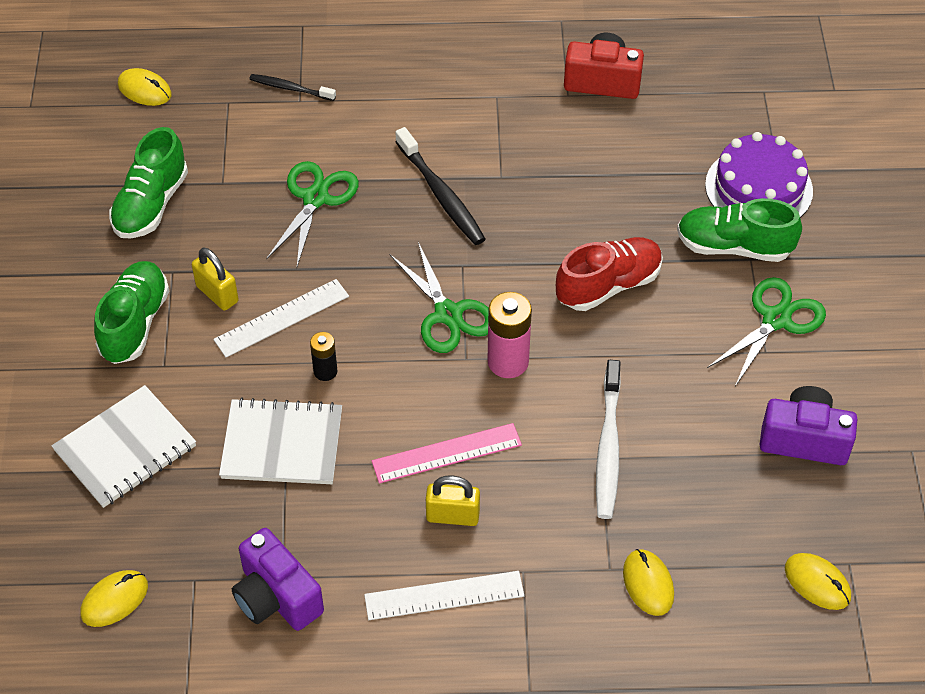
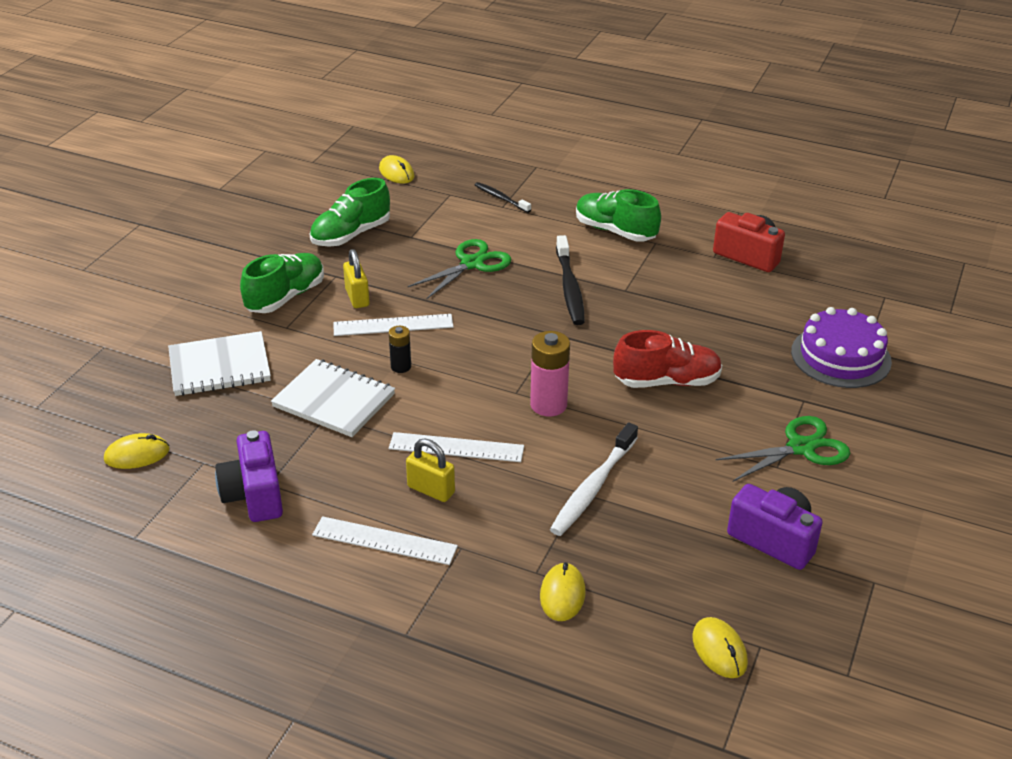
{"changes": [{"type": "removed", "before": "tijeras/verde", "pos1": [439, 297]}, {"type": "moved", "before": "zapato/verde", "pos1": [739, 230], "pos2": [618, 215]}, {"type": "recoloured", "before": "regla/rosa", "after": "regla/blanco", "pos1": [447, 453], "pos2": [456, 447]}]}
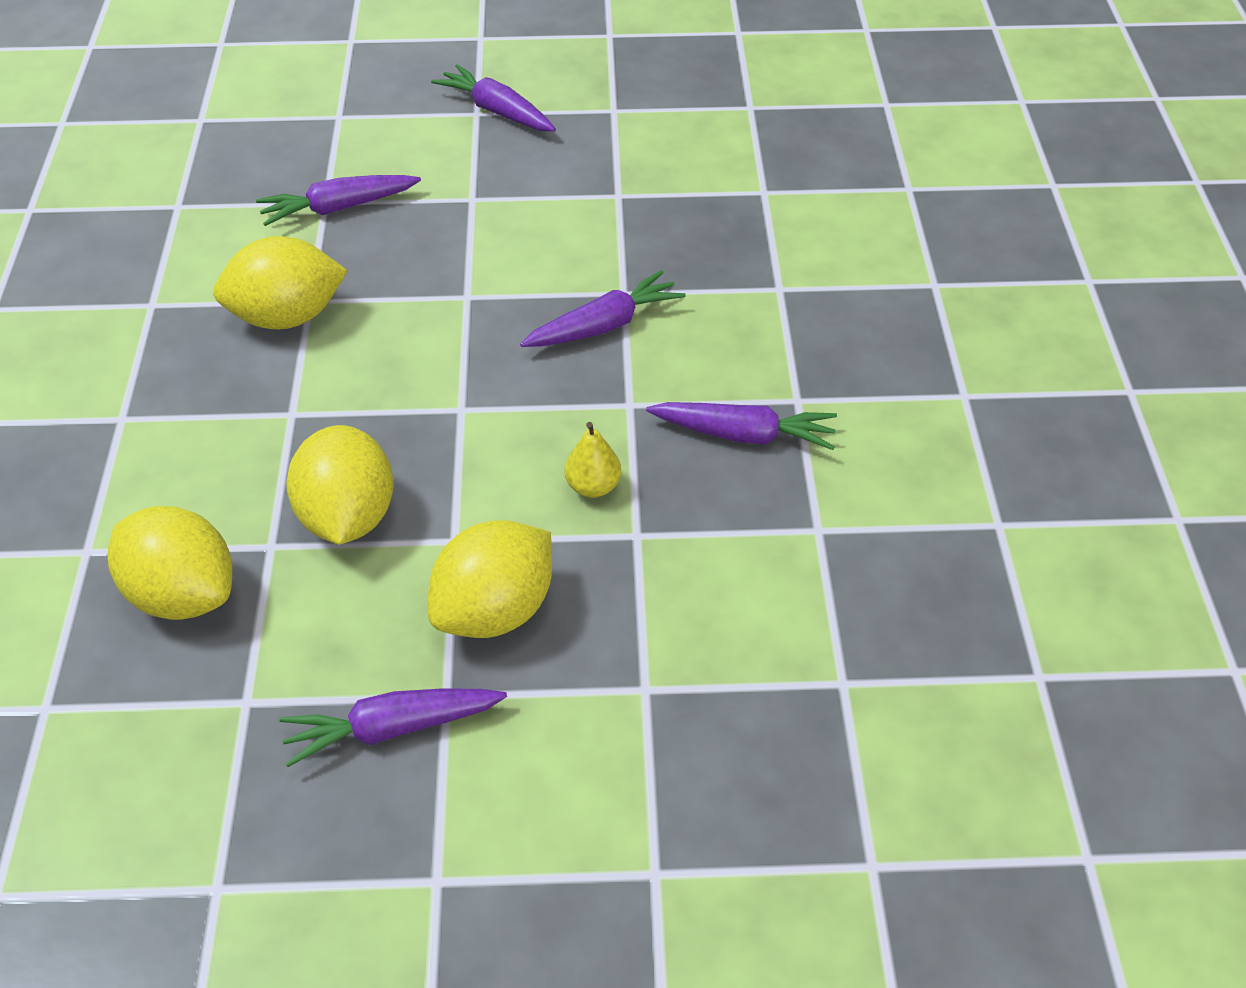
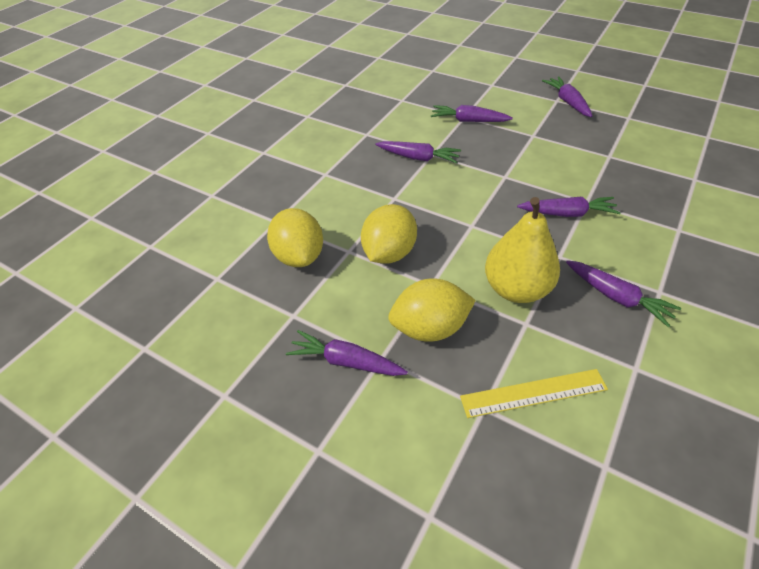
{"changes": [{"type": "added", "after": "regla/amarillo", "pos2": [534, 393]}, {"type": "replaced", "before": "limón/amarillo", "after": "zanahoria/morado", "pos1": [280, 282], "pos2": [418, 152]}, {"type": "resized", "before": "pera/amarillo", "pos1": [593, 460], "pos2": [522, 250], "scale": 2.17}]}
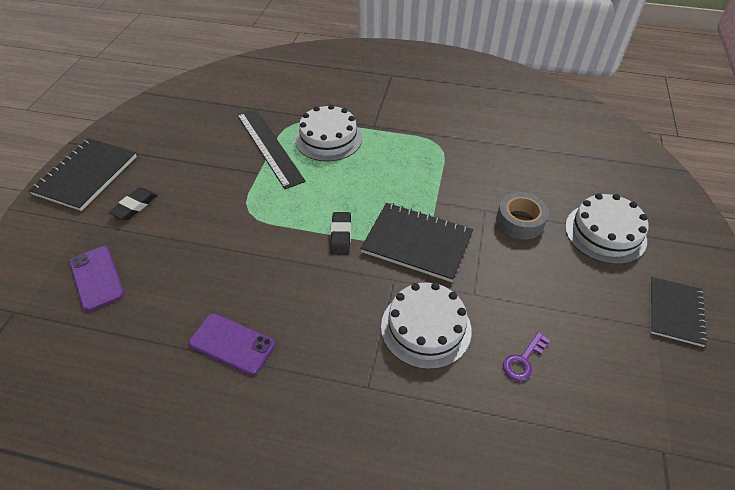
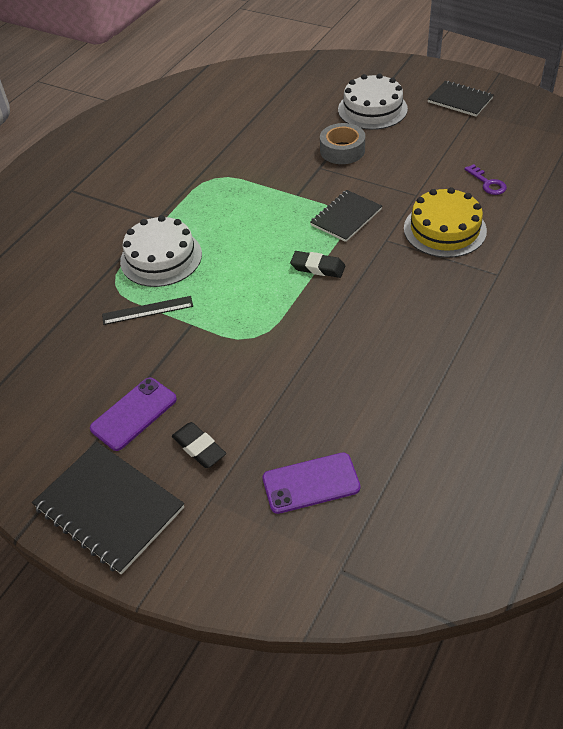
{"changes": [{"type": "moved", "before": "móvil/morado", "pos1": [232, 344], "pos2": [133, 414]}, {"type": "recoloured", "before": "tarta/blanco", "after": "tarta/amarillo", "pos1": [426, 325], "pos2": [445, 222]}, {"type": "resized", "before": "regla/negro", "pos1": [271, 149], "pos2": [147, 310], "scale": 0.55}, {"type": "resized", "before": "cuaderno/negro", "pos1": [416, 242], "pos2": [346, 216], "scale": 0.65}]}
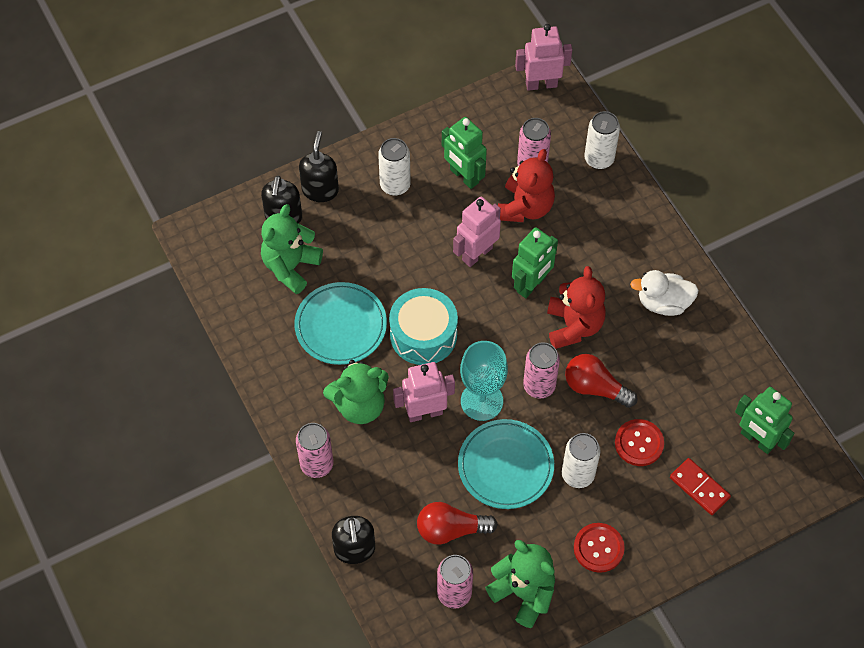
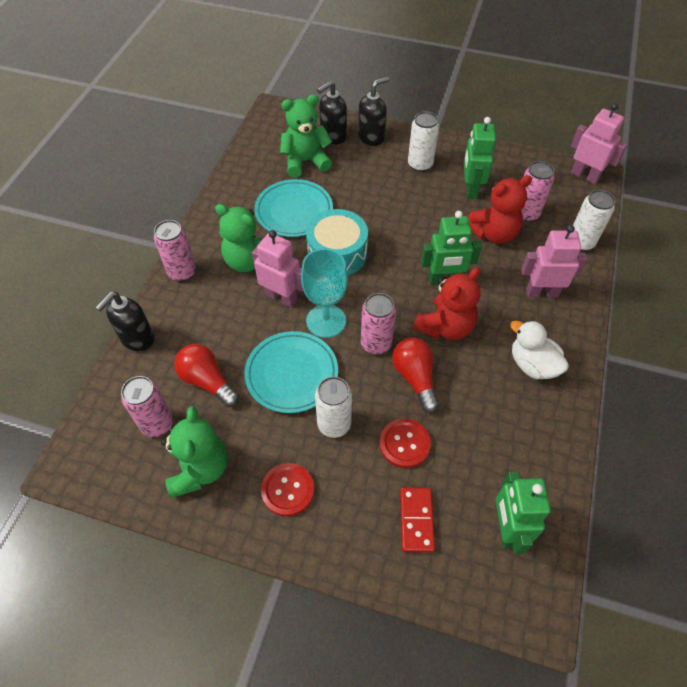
{"changes": [{"type": "moved", "before": "robot/rosa", "pos1": [477, 232], "pos2": [554, 261]}]}
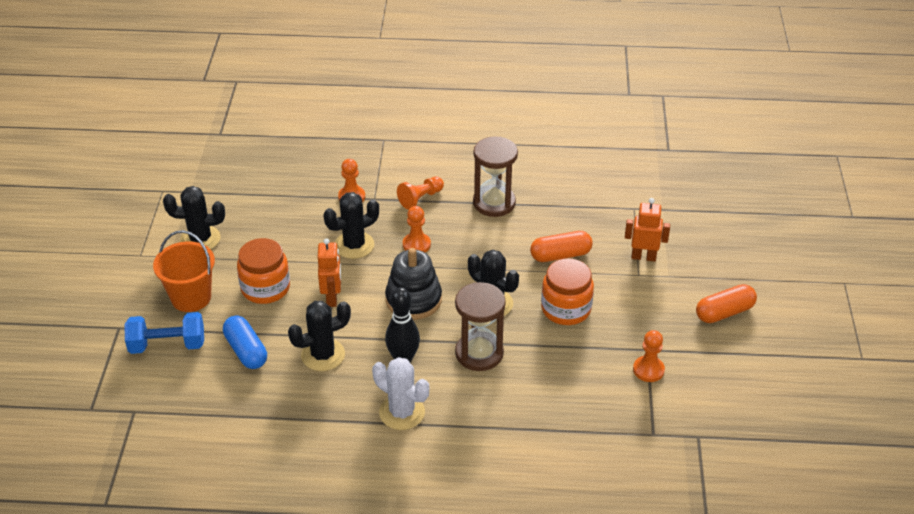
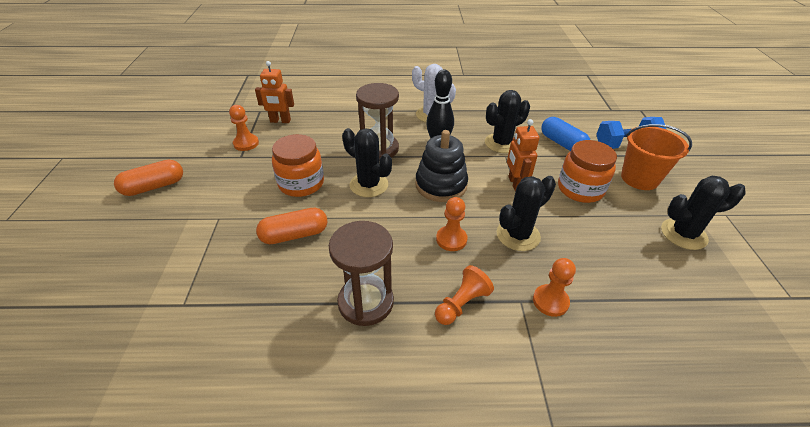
{"changes": [{"type": "moved", "before": "robot/naranja", "pos1": [647, 229], "pos2": [274, 92]}]}
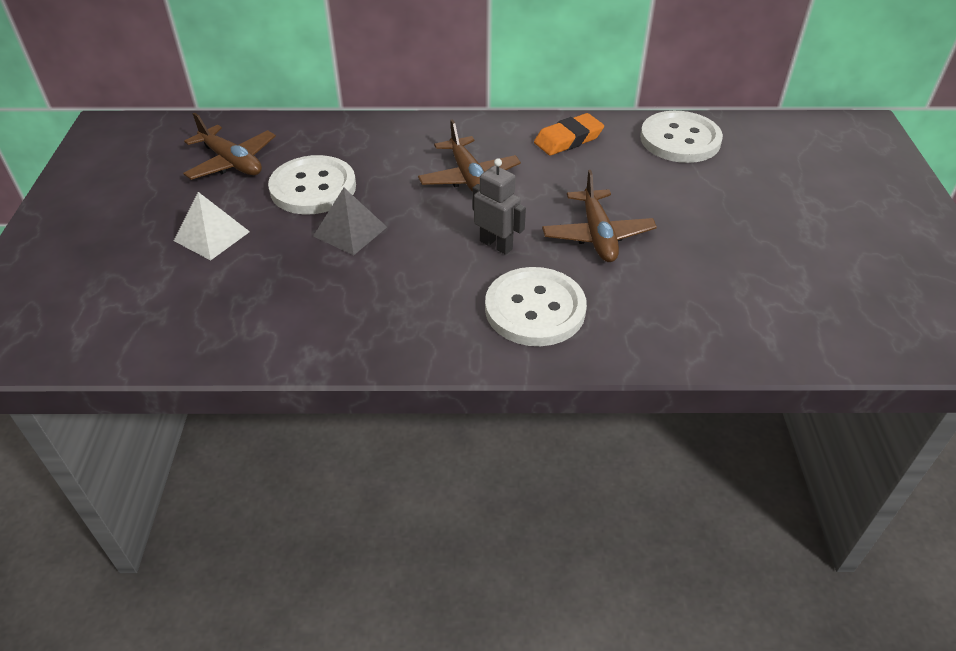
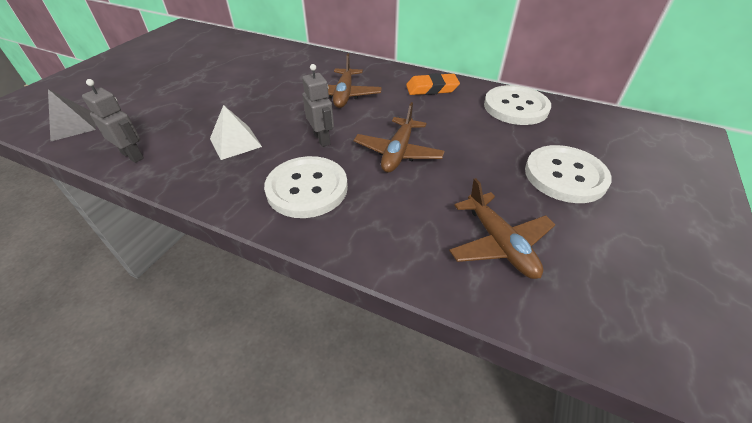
{"changes": [{"type": "added", "after": "robot/gris", "pos2": [113, 121]}, {"type": "moved", "before": "pirámide/blanco", "pos1": [212, 226], "pos2": [236, 132]}, {"type": "moved", "before": "avión/marrón", "pos1": [229, 146], "pos2": [502, 228]}, {"type": "moved", "before": "botón/blanco", "pos1": [312, 184], "pos2": [568, 174]}, {"type": "moved", "before": "pirámide/gris", "pos1": [350, 222], "pos2": [72, 115]}]}
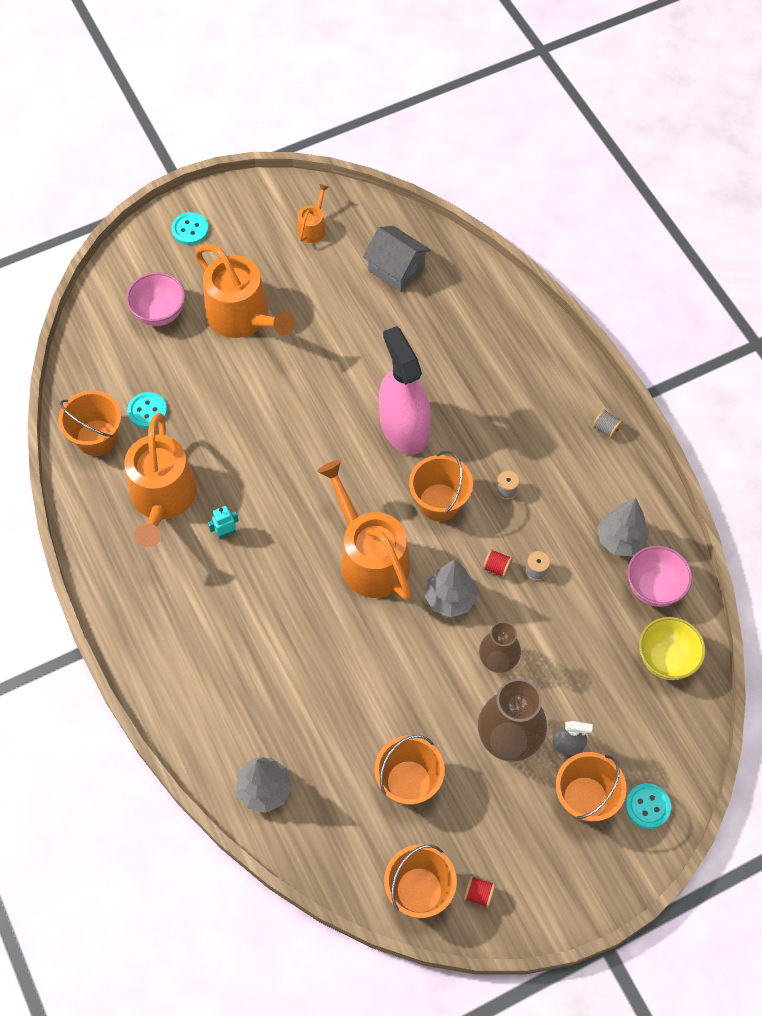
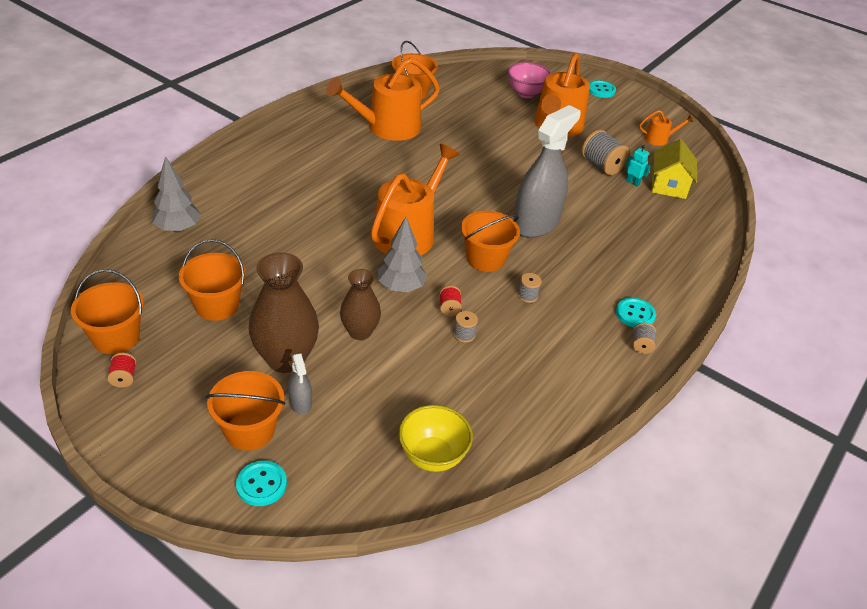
{"changes": [{"type": "removed", "before": "árbol/gris", "pos1": [623, 527]}, {"type": "removed", "before": "cuenco/rosa", "pos1": [659, 576]}, {"type": "added", "after": "carrete/gris", "pos2": [605, 152]}, {"type": "moved", "before": "botón/turquesa", "pos1": [147, 410], "pos2": [636, 312]}, {"type": "moved", "before": "robot/turquesa", "pos1": [223, 522], "pos2": [638, 166]}, {"type": "recoloured", "before": "casa/gris", "after": "casa/amarillo", "pos1": [397, 259], "pos2": [674, 169]}, {"type": "recoloured", "before": "pulverizador/rosa", "after": "pulverizador/gris", "pos1": [405, 390], "pos2": [547, 171]}]}
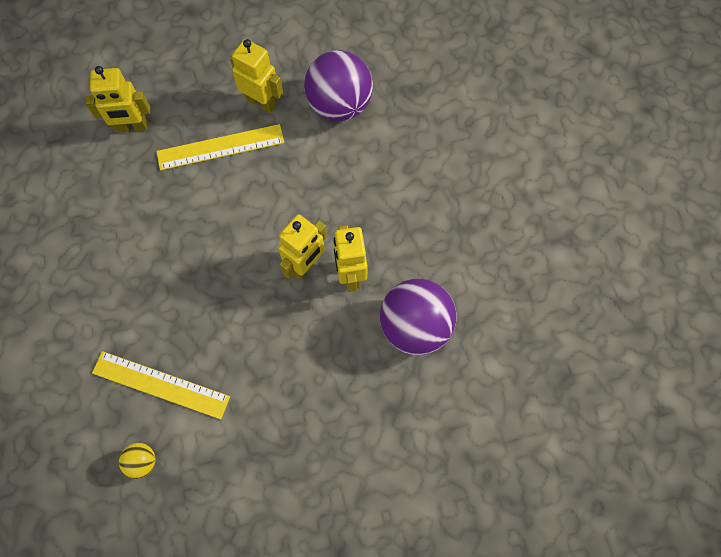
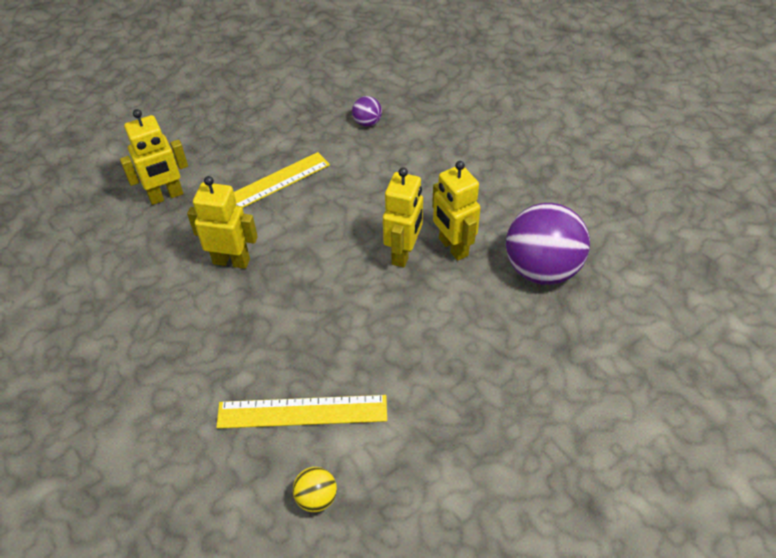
{"changes": [{"type": "moved", "before": "robot/amarillo", "pos1": [256, 76], "pos2": [222, 222]}, {"type": "resized", "before": "pelota/morado", "pos1": [338, 85], "pos2": [367, 111], "scale": 0.44}]}
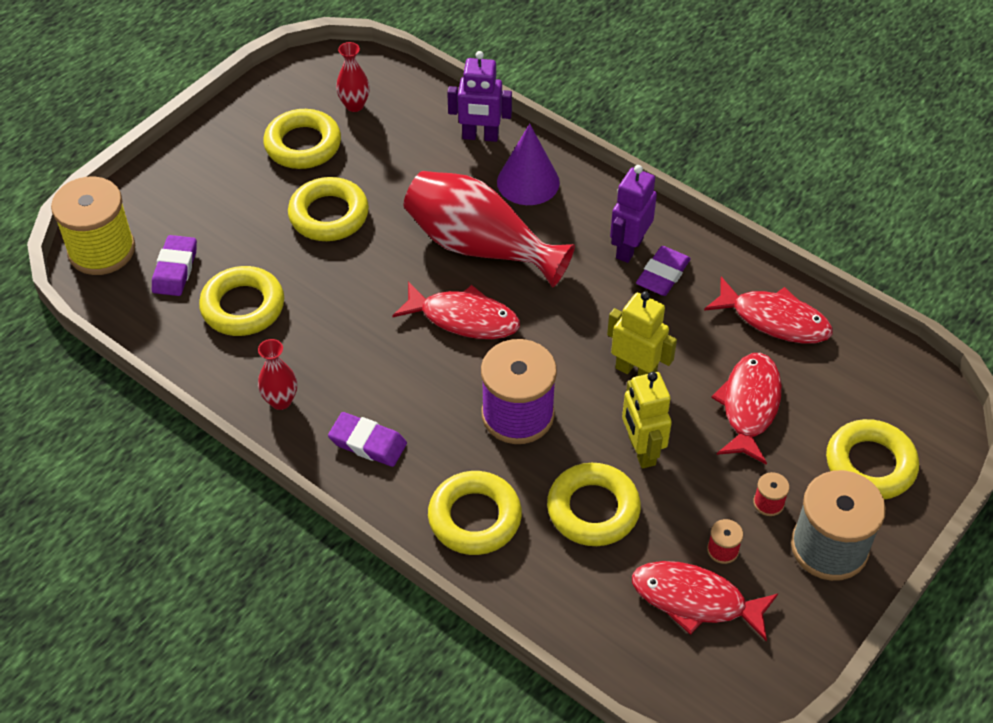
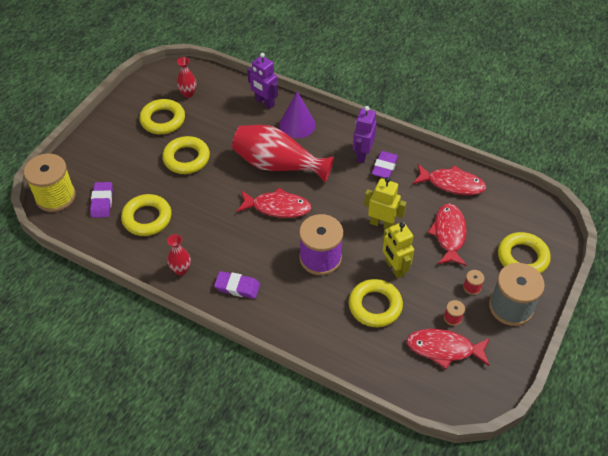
{"changes": [{"type": "removed", "before": "anillo/amarillo", "pos1": [475, 513]}, {"type": "turned", "before": "robot/morado", "pos1": [479, 96], "pos2": [262, 81], "turn": 45}]}
